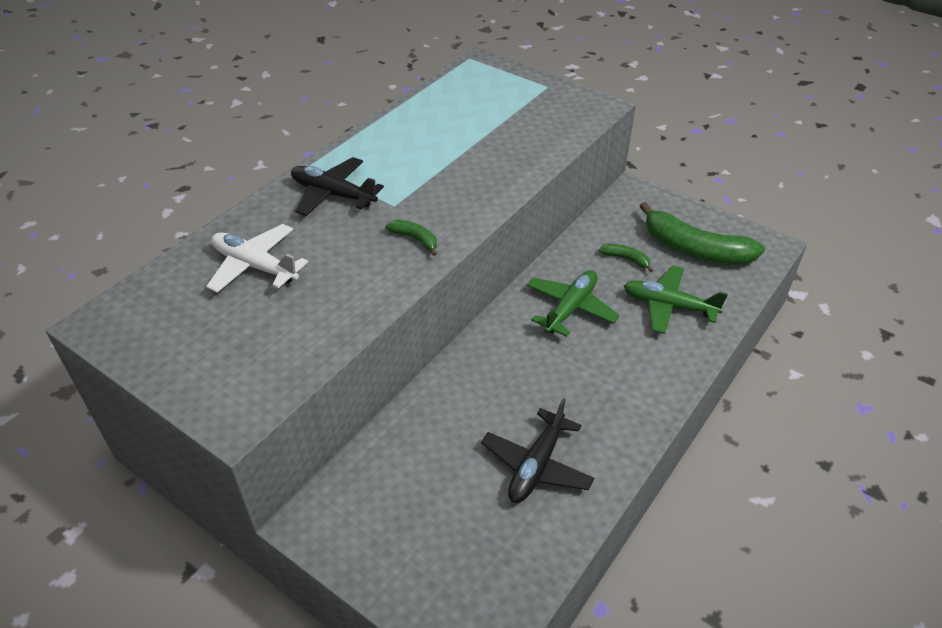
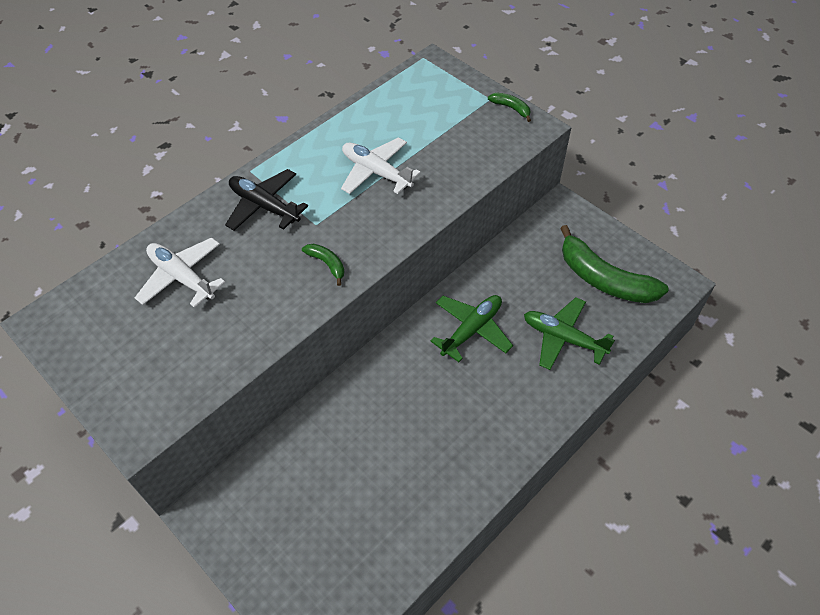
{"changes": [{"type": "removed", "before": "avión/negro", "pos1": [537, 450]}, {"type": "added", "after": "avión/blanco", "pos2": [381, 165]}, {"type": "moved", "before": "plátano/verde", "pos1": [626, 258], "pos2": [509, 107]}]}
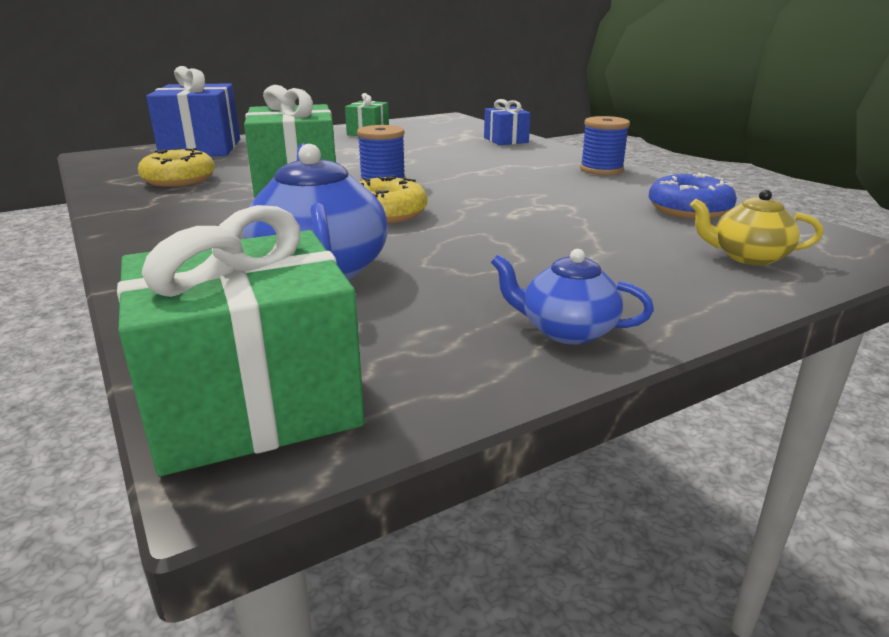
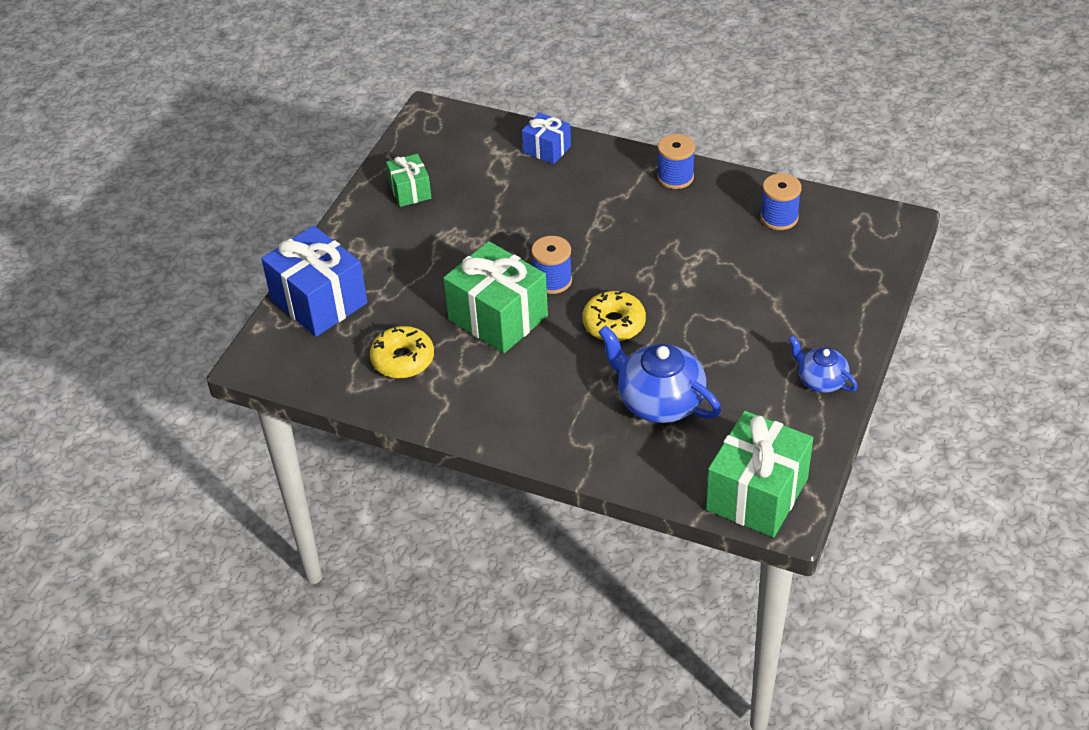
{"changes": [{"type": "removed", "before": "tetera/amarillo", "pos1": [756, 227]}, {"type": "replaced", "before": "rosquilla/azul", "after": "carrete/azul", "pos1": [693, 196], "pos2": [781, 201]}, {"type": "turned", "before": "tetera/azul", "pos1": [572, 296], "pos2": [823, 364], "turn": 60}]}
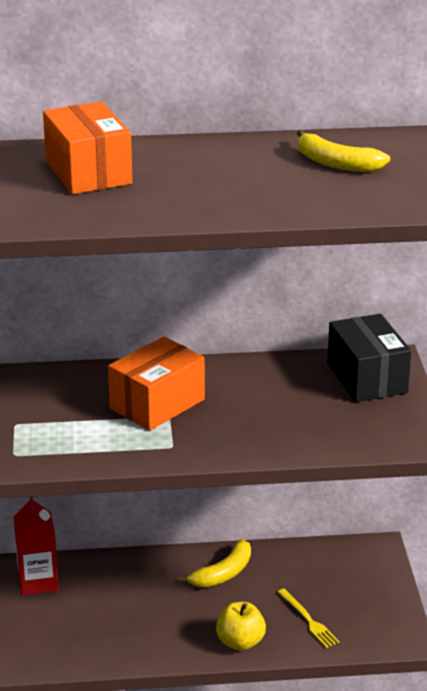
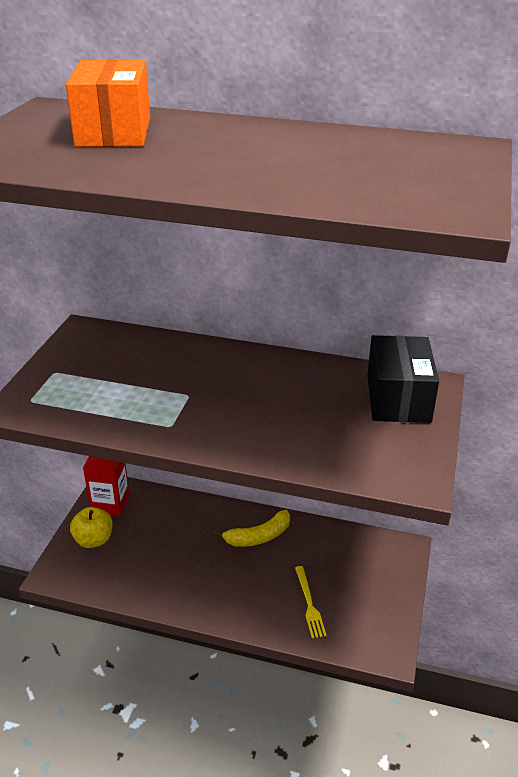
{"changes": [{"type": "removed", "before": "caja/naranja", "pos1": [156, 384]}, {"type": "removed", "before": "plátano/amarillo", "pos1": [343, 151]}, {"type": "moved", "before": "manzana/amarillo", "pos1": [241, 626], "pos2": [91, 527]}]}
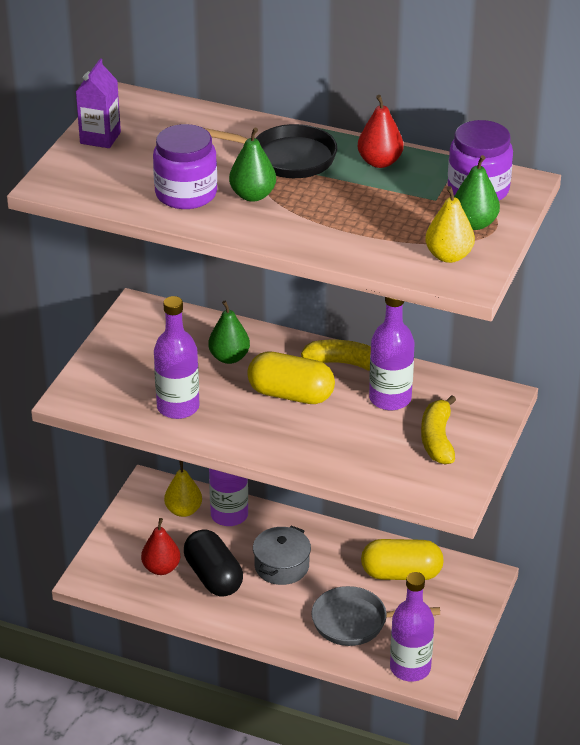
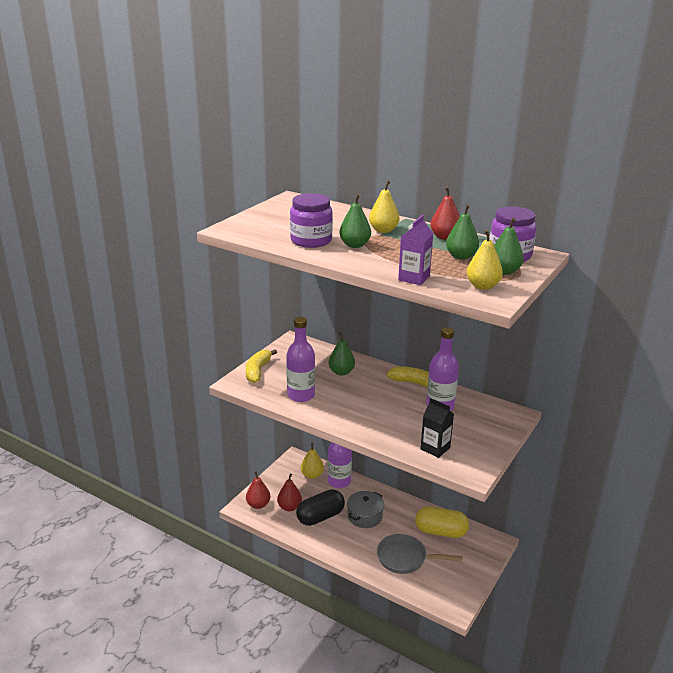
{"changes": [{"type": "removed", "before": "cápsula/amarillo", "pos1": [291, 377]}, {"type": "removed", "before": "botella/morado", "pos1": [412, 626]}, {"type": "added", "after": "pera/rojo", "pos2": [258, 490]}, {"type": "added", "after": "cartón de leche/negro", "pos2": [437, 428]}, {"type": "added", "after": "pera/verde", "pos2": [462, 232]}, {"type": "moved", "before": "cartón de leche/morado", "pos1": [98, 103], "pos2": [416, 250]}, {"type": "moved", "before": "plátano/amarillo", "pos1": [438, 429], "pos2": [261, 366]}, {"type": "replaced", "before": "sartén/negro", "after": "pera/amarillo", "pos1": [270, 151], "pos2": [384, 207]}, {"type": "turned", "before": "cápsula/negro", "pos1": [213, 562], "pos2": [320, 507], "turn": 75}]}
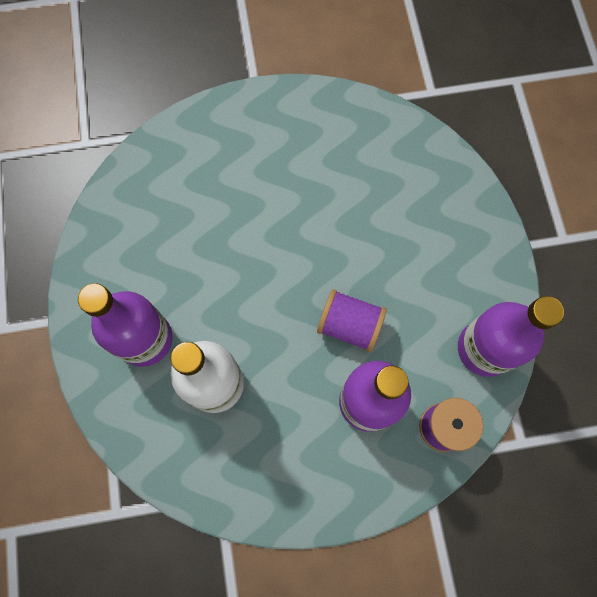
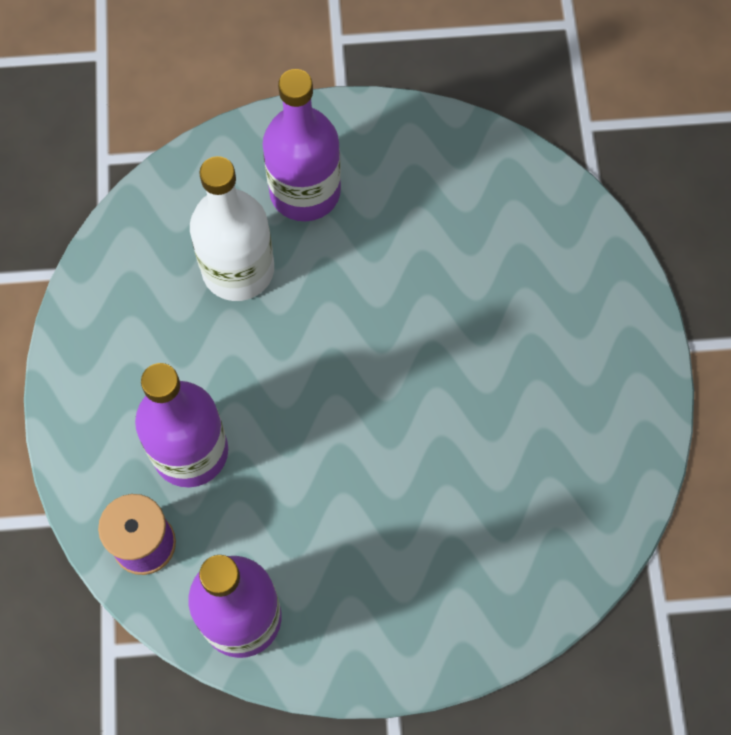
{"changes": [{"type": "removed", "before": "carrete/morado", "pos1": [352, 320]}]}
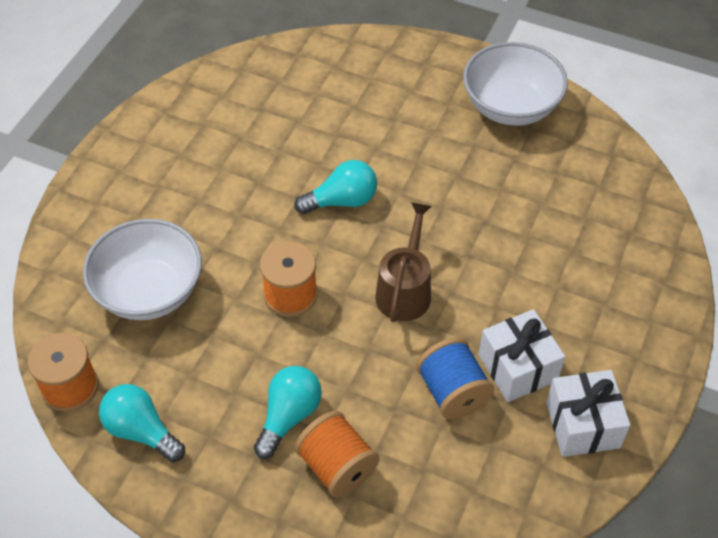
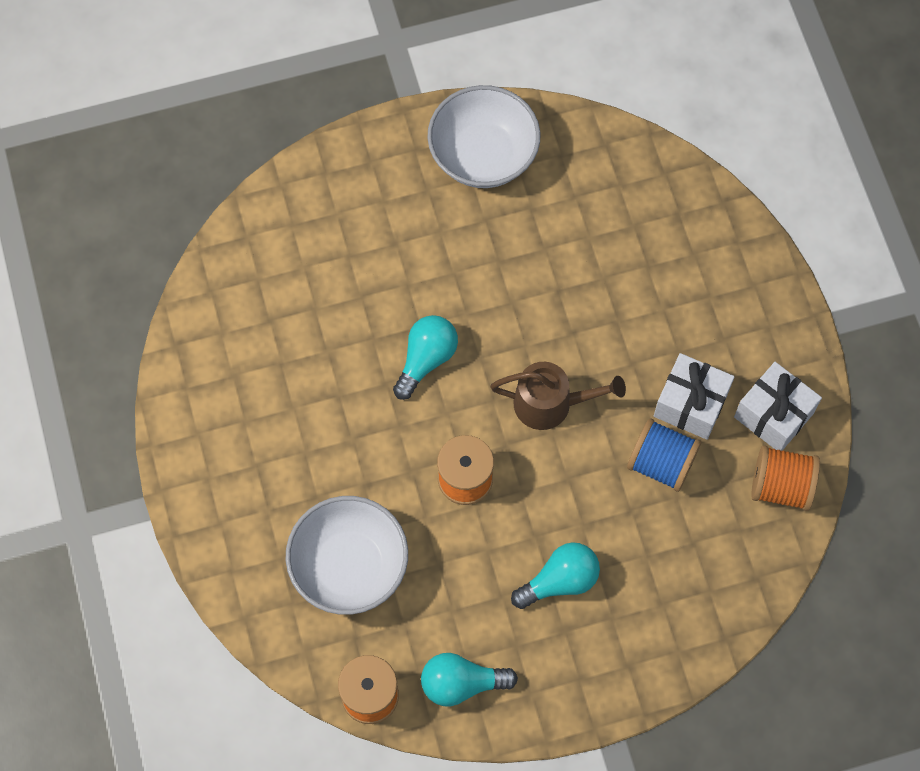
{"changes": [{"type": "moved", "before": "carrete/naranja", "pos1": [337, 454], "pos2": [785, 478]}, {"type": "turned", "before": "bombilla/turquesa", "pos1": [288, 412], "pos2": [555, 575], "turn": 75}, {"type": "turned", "before": "regadera/marrón", "pos1": [403, 262], "pos2": [558, 396], "turn": 120}]}
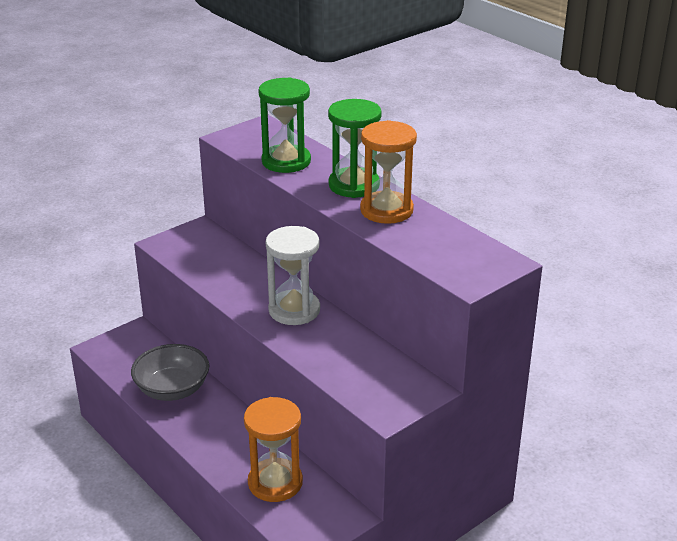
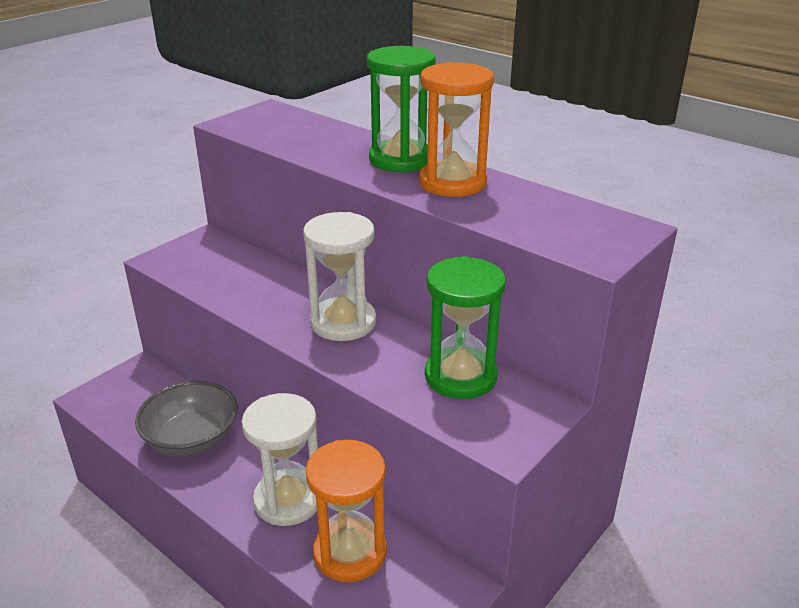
{"changes": [{"type": "added", "after": "reloj de arena/blanco", "pos2": [280, 459]}, {"type": "moved", "before": "reloj de arena/verde", "pos1": [285, 125], "pos2": [465, 327]}]}
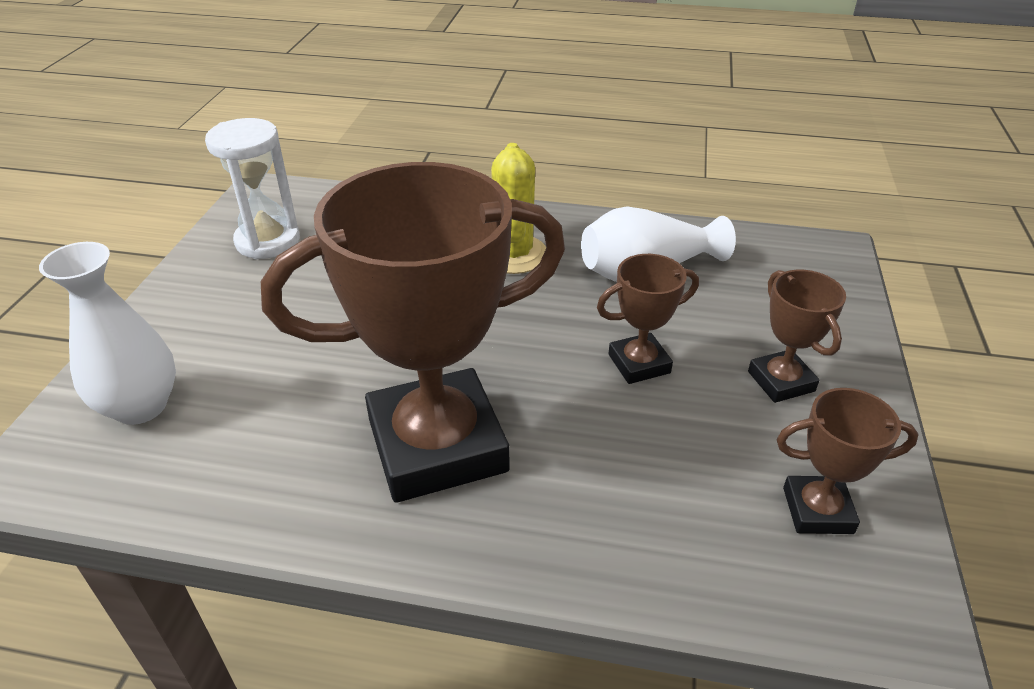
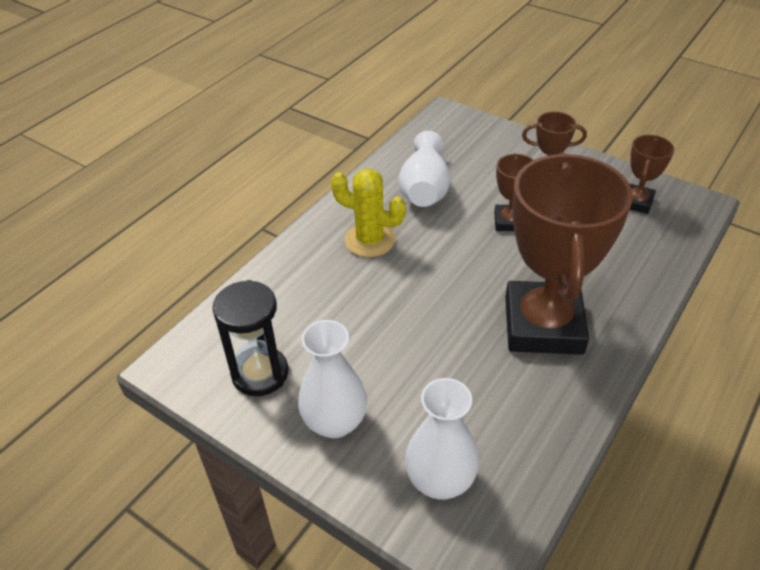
{"changes": [{"type": "added", "after": "florero/blanco", "pos2": [332, 379]}, {"type": "recoloured", "before": "reloj de arena/blanco", "after": "reloj de arena/negro", "pos1": [252, 188], "pos2": [250, 338]}]}
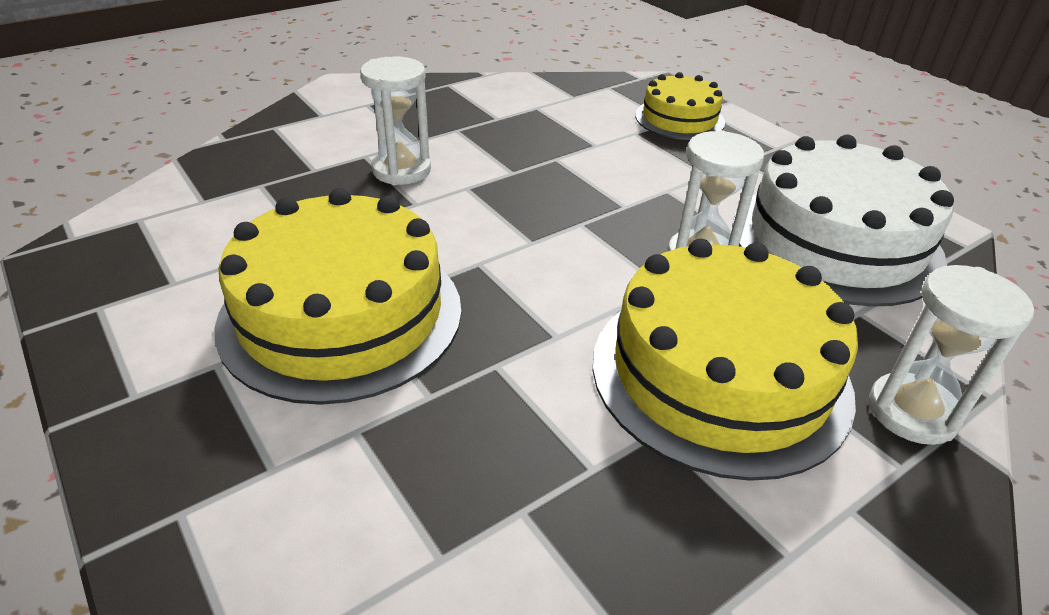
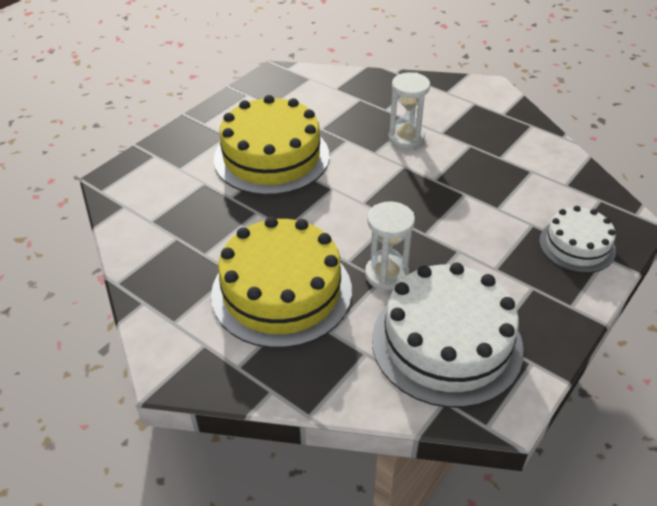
{"changes": [{"type": "removed", "before": "reloj de arena/blanco", "pos1": [951, 355]}, {"type": "recoloured", "before": "tarta/amarillo", "after": "tarta/blanco", "pos1": [680, 106], "pos2": [577, 239]}]}
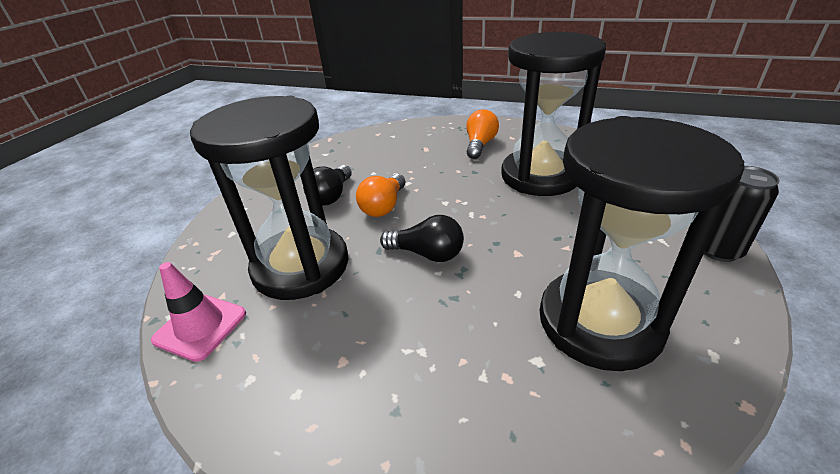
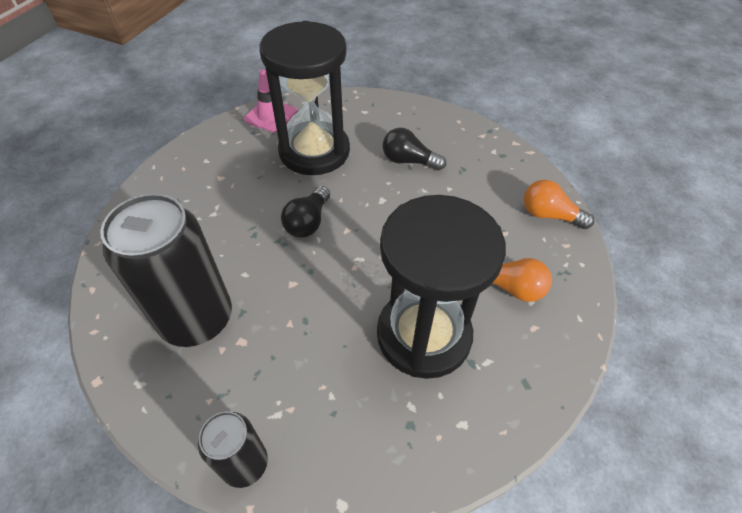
{"changes": [{"type": "moved", "before": "bombilla/naranja", "pos1": [380, 195], "pos2": [559, 204]}, {"type": "replaced", "before": "reloj de arena/negro", "after": "lata/negro", "pos1": [642, 243], "pos2": [166, 270]}]}
